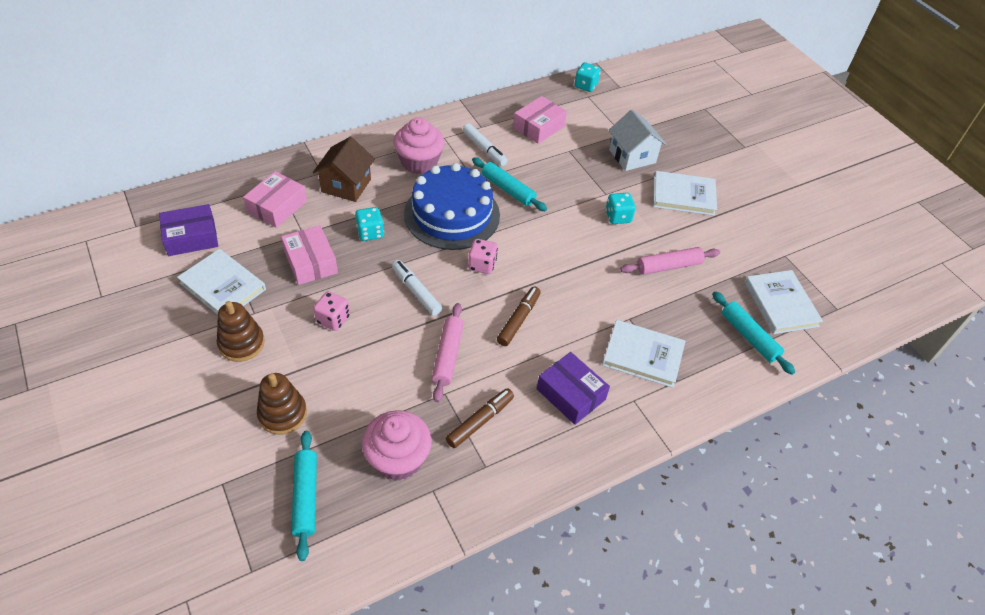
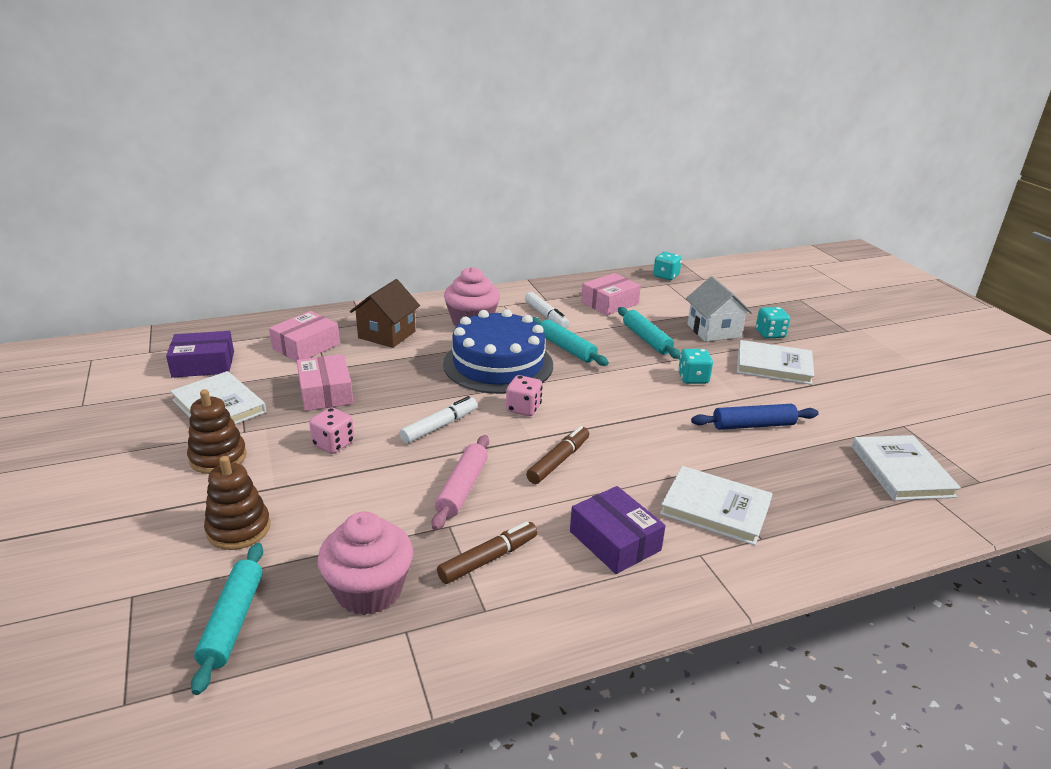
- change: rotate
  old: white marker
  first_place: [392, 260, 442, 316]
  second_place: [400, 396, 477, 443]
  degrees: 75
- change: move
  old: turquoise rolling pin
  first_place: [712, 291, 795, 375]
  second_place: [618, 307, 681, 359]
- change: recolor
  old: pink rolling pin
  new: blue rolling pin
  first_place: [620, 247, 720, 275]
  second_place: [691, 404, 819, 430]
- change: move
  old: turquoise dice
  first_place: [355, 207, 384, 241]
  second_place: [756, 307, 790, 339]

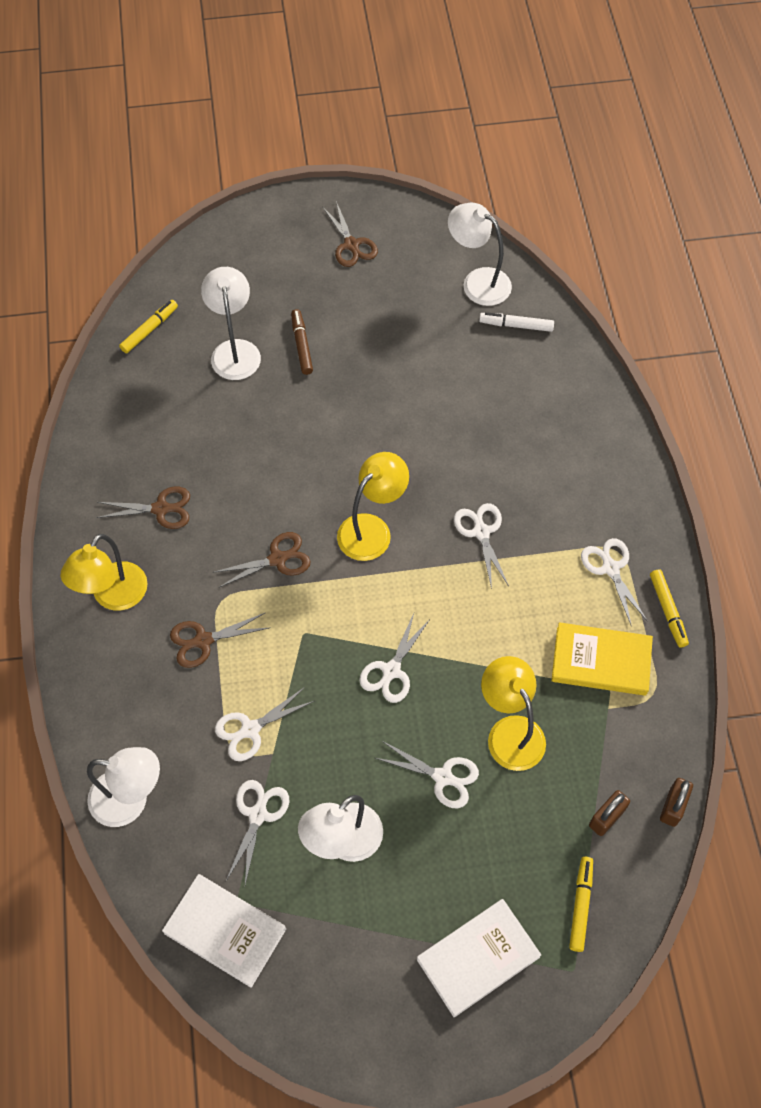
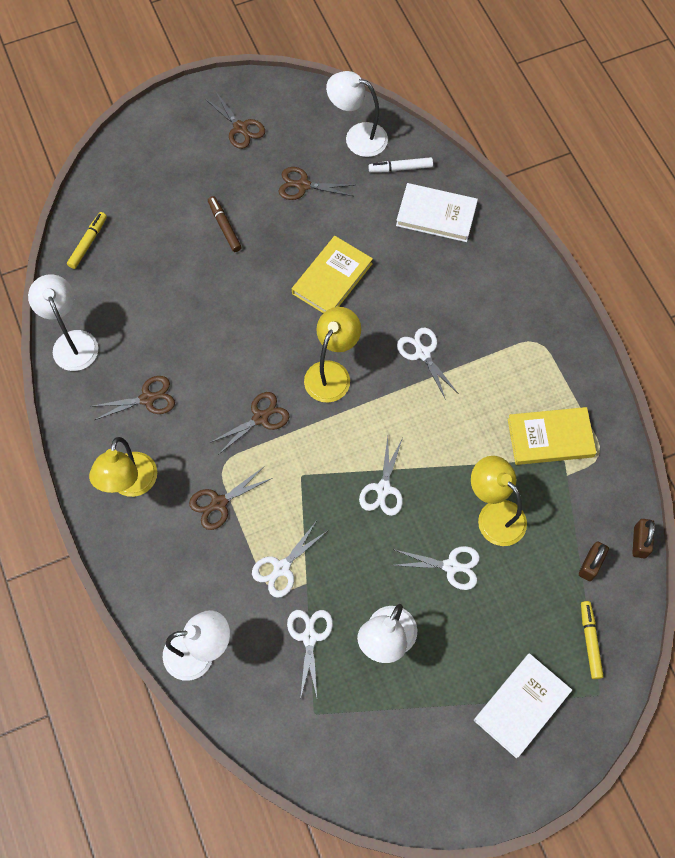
- change: move
  old: white lamp
  first_place: [201, 267, 261, 380]
  second_place: [28, 274, 98, 371]
- change: insert
  new: brown scissors
  second_place: [278, 167, 354, 200]
- change: insert
  new: yellow book
  second_place: [292, 236, 373, 313]
- change: move
  old: white book
  first_place: [162, 874, 286, 988]
  second_place: [396, 183, 478, 242]
- change: delete
  old: white scissors
  first_place: [581, 538, 648, 627]
- change: delete
  old: yellow marker
  first_place: [650, 569, 689, 648]

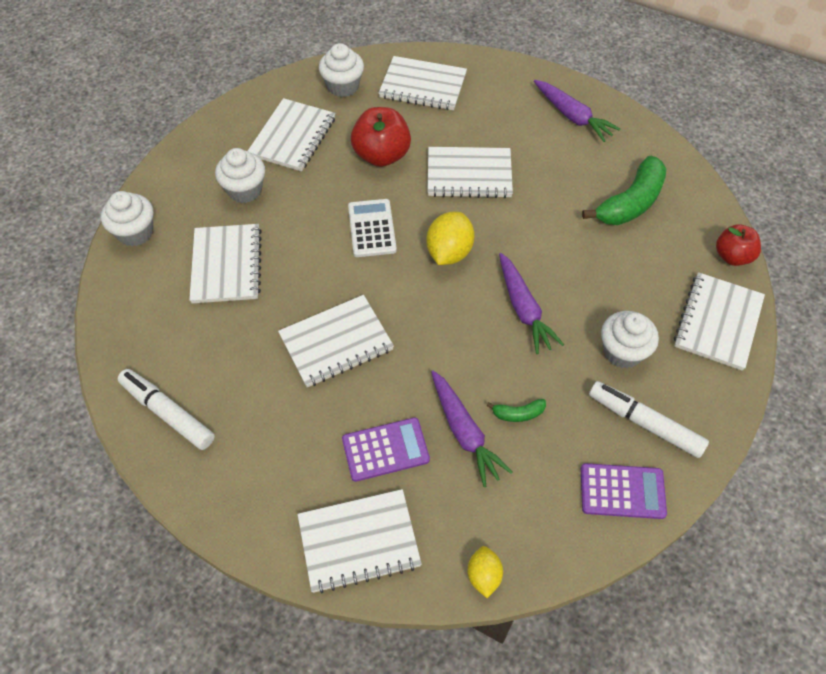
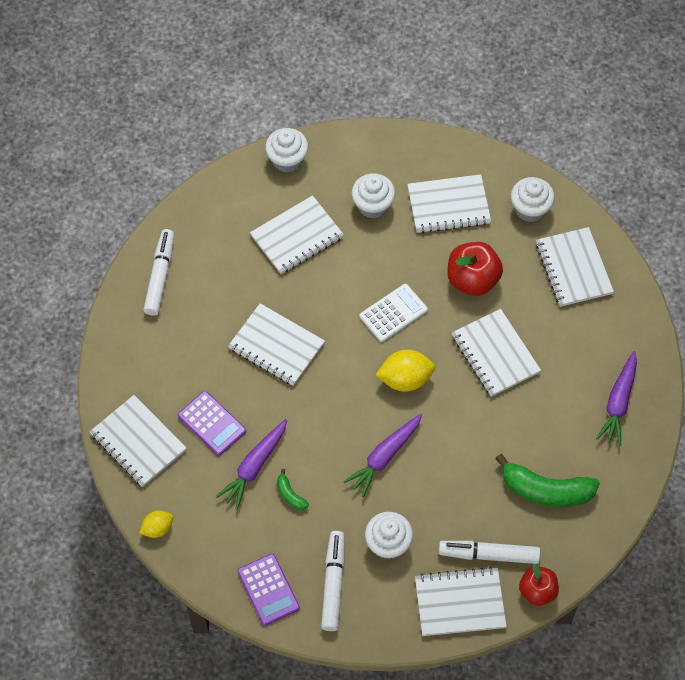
- change: insert
  new: white marker
  second_place: [439, 541, 540, 564]

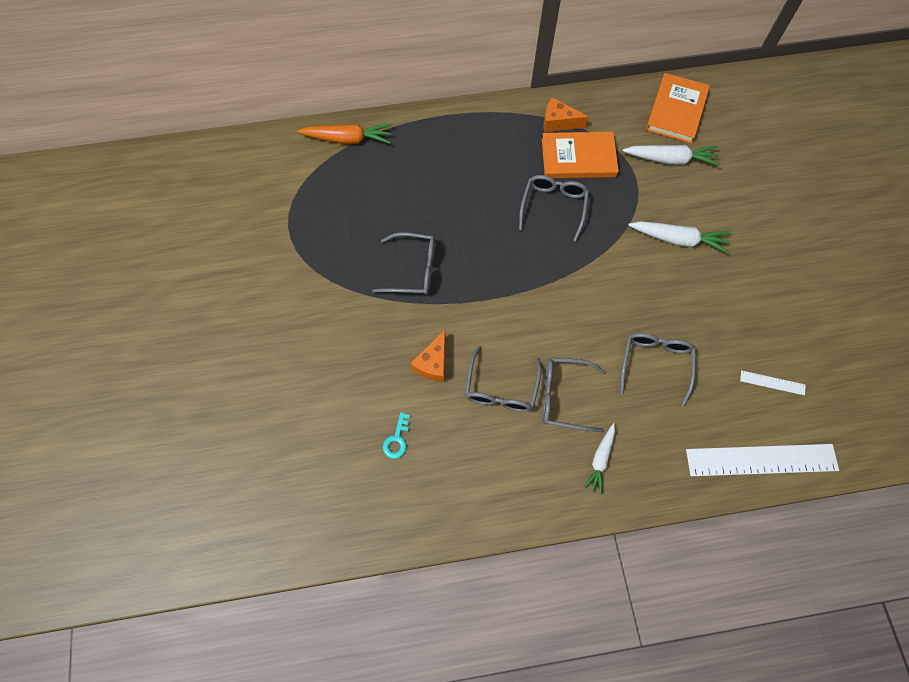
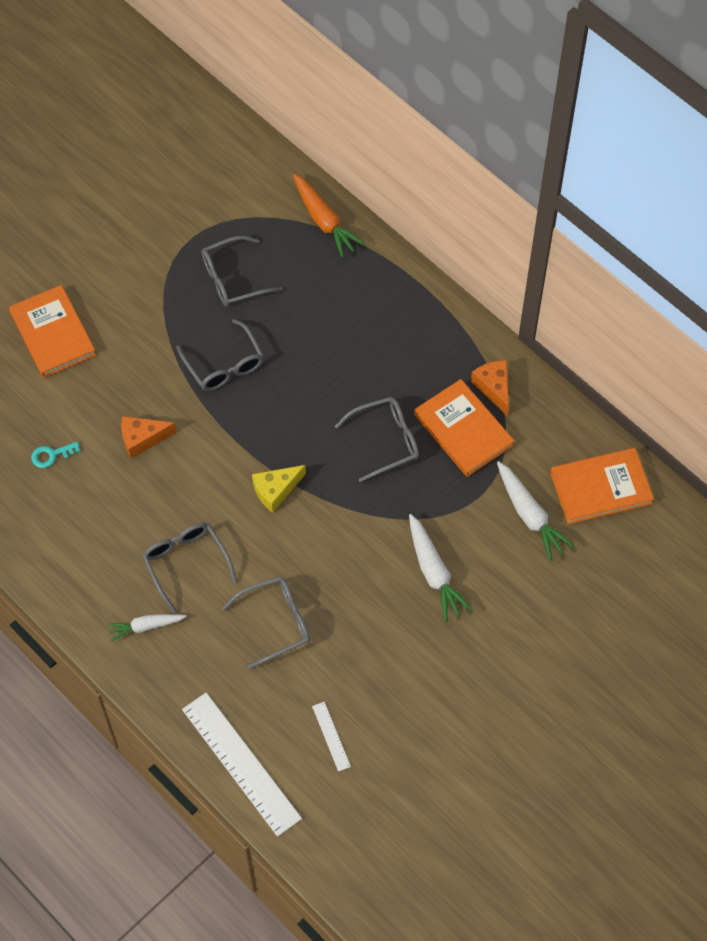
- change: insert
  new: orange book
  second_place: [9, 285, 96, 378]
- change: move
  old: grey glasses
  first_place: [465, 346, 541, 412]
  second_place: [202, 236, 283, 306]
- change: insert
  new: yellow cheese
  second_place: [252, 465, 306, 513]

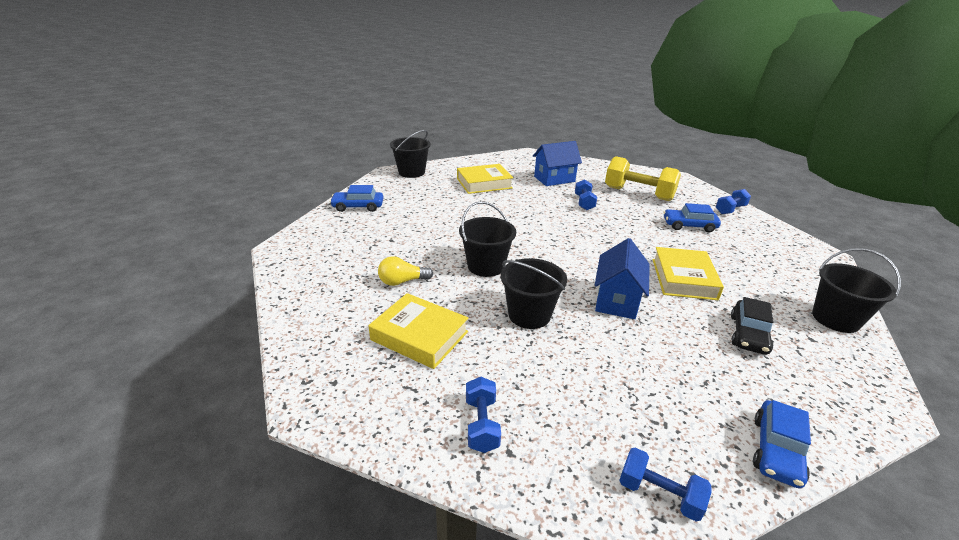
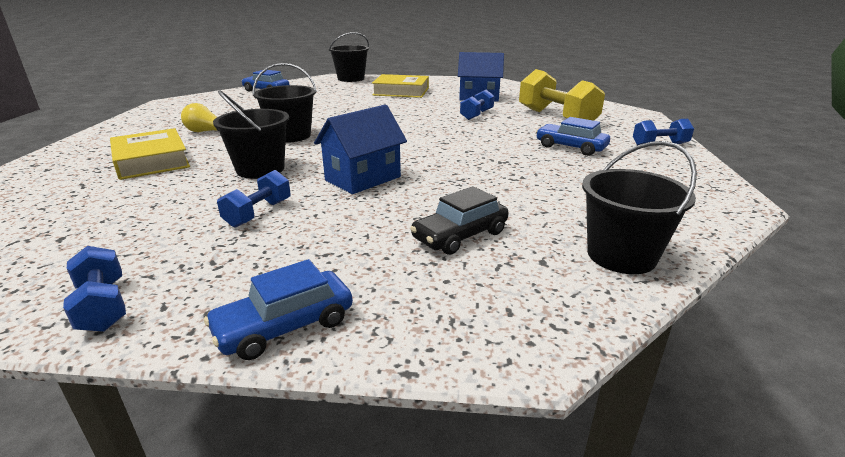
- change: move
  old: blue dumbbell
  first_place: [466, 377, 501, 453]
  second_place: [217, 170, 291, 228]
- change: delete
  old: yellow book
  first_place: [652, 247, 724, 300]

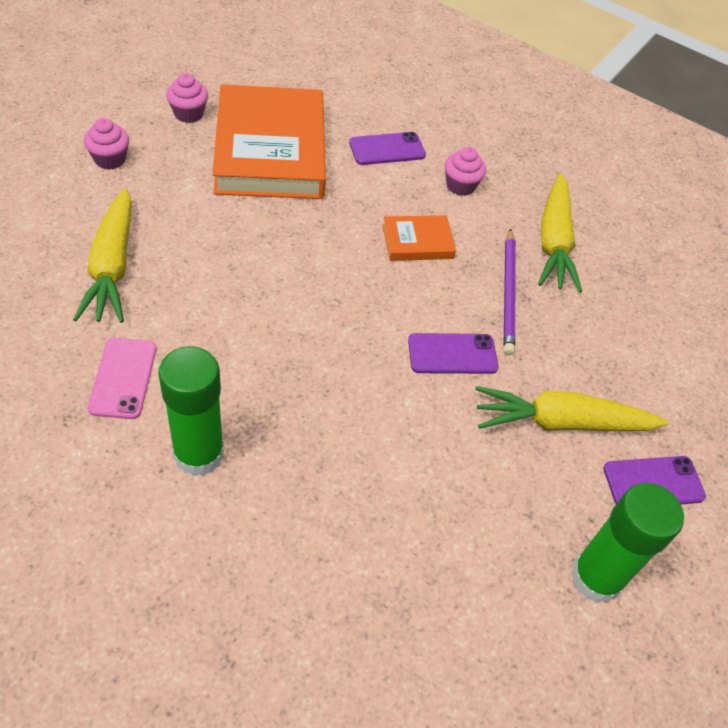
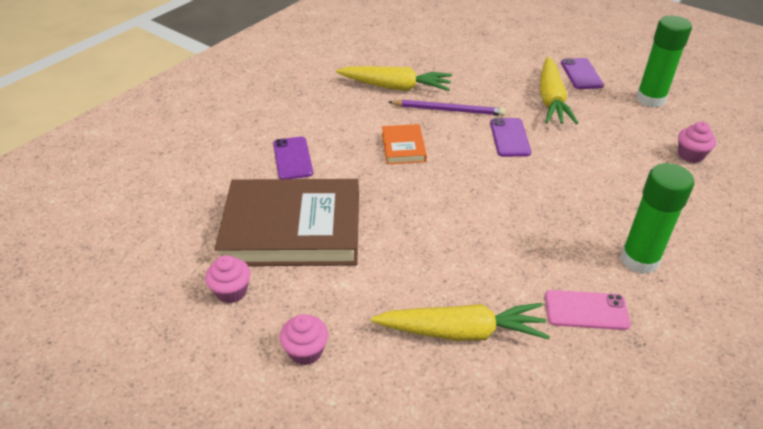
- change: recolor
  old: orange book
  new: brown book
  first_place: [213, 84, 326, 199]
  second_place: [215, 179, 359, 266]
- change: move
  old: pink cupcake
  first_place: [444, 147, 486, 196]
  second_place: [678, 122, 716, 163]

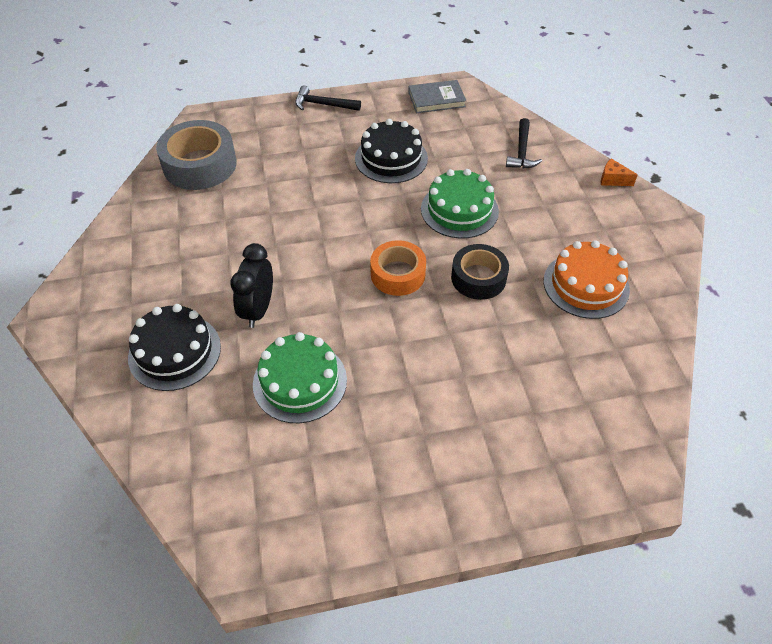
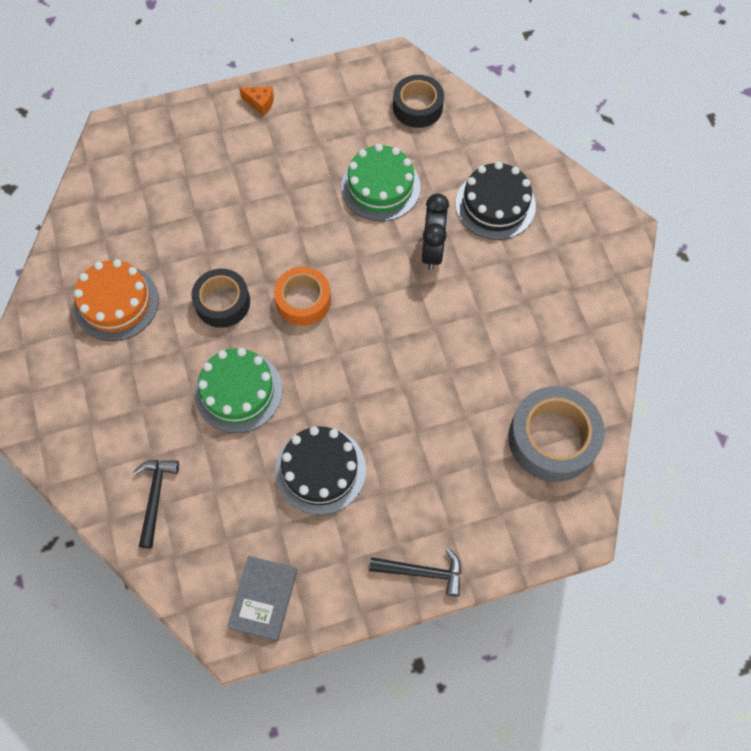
- change: rotate
  old: grey book
  first_place: [408, 80, 467, 113]
  second_place: [227, 556, 297, 641]
  degrees: -60
- change: move
  old: orange cheese
  first_place: [601, 159, 638, 186]
  second_place: [239, 86, 274, 116]
- change: insert
  new: black tape
  second_place: [393, 75, 444, 128]

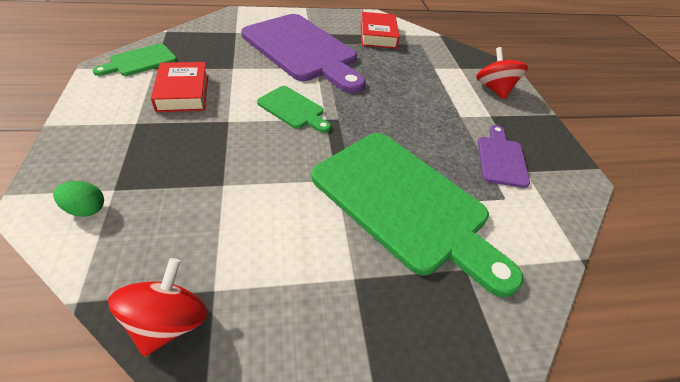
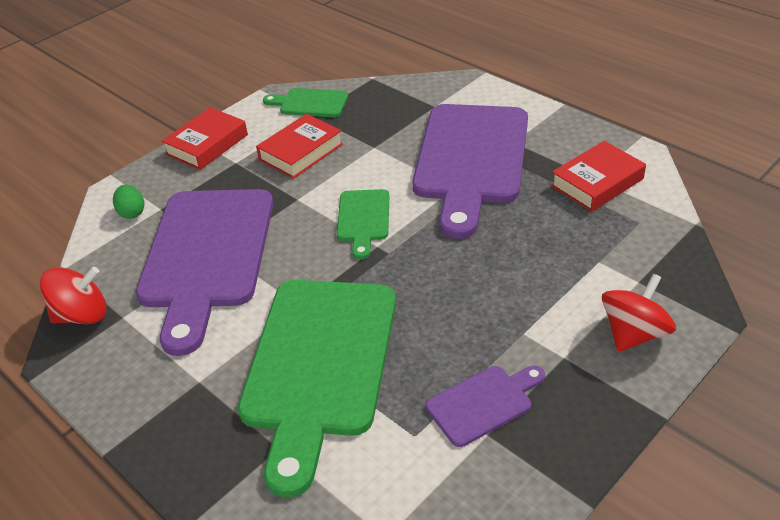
- change: insert
  new: purple cutting board
  second_place: [136, 189, 273, 356]
- change: insert
  new: red book
  second_place: [162, 107, 248, 170]

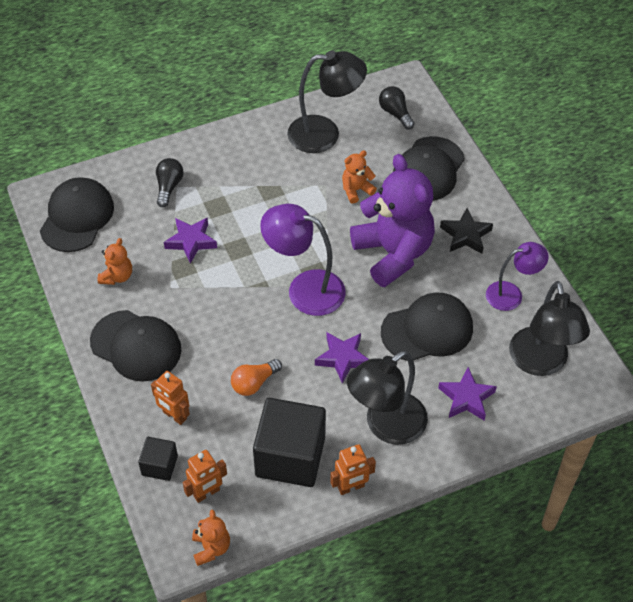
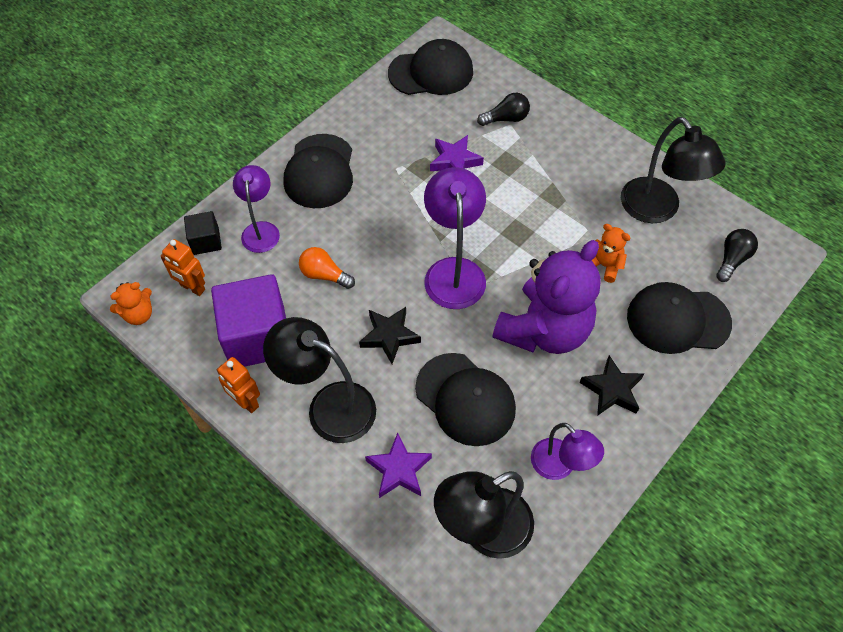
- change: recolor
  old: black cube
  new: purple cube
  first_place: [253, 398, 326, 487]
  second_place: [211, 274, 286, 367]
- change: replace
  old: orange robot
  new: purple lamp
  first_place: [151, 371, 190, 425]
  second_place: [233, 165, 280, 253]
- change: recolor
  old: purple star
  new: black star
  first_place: [315, 332, 369, 384]
  second_place: [359, 307, 421, 364]
- change: delete
  old: orange teddy bear
  first_place: [98, 238, 132, 285]

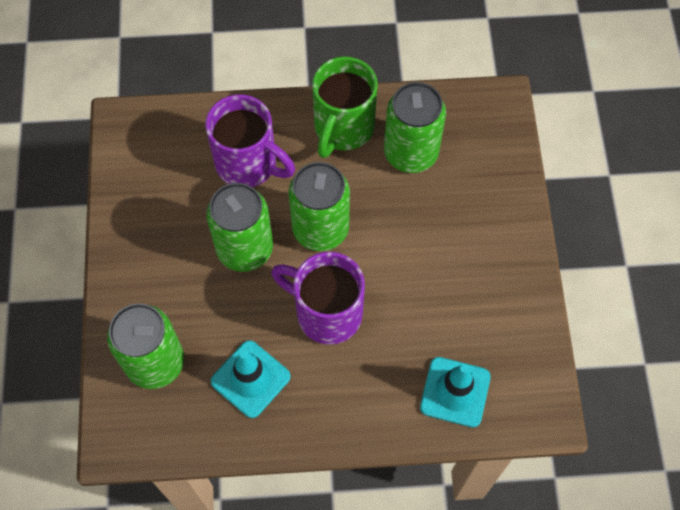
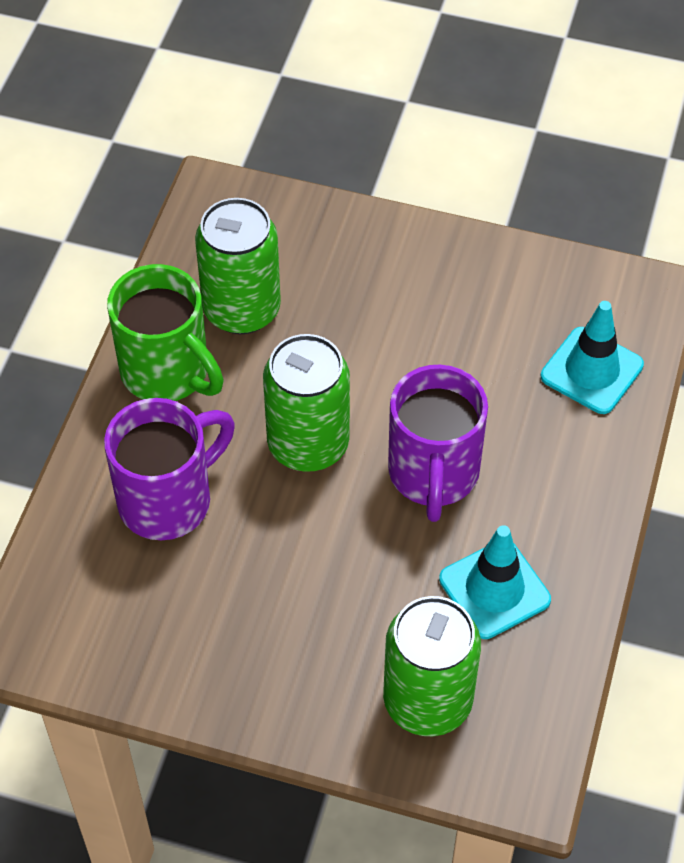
- change: rotate
  old: purple mug
  first_place: [271, 252, 365, 345]
  second_place: [388, 365, 488, 522]
  degrees: -45
- change: delete
  old: green can
  first_place: [206, 183, 273, 272]

